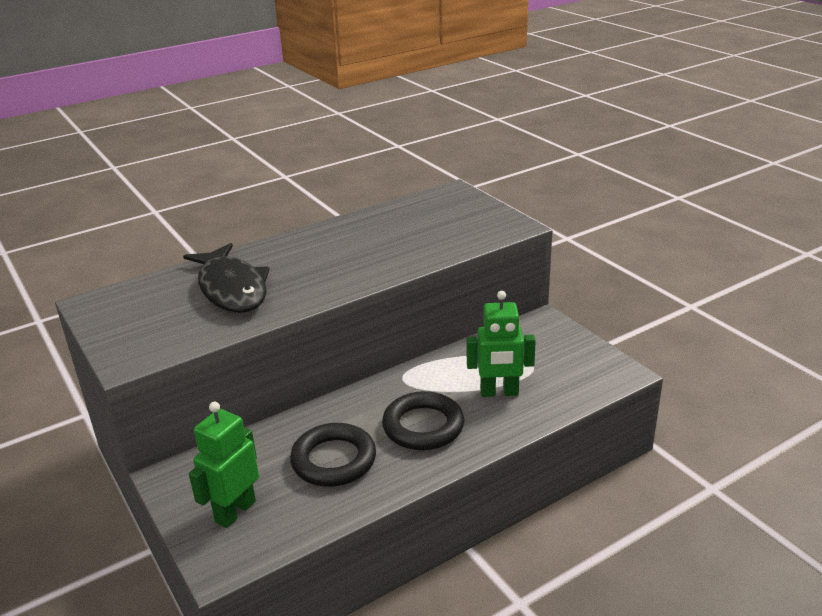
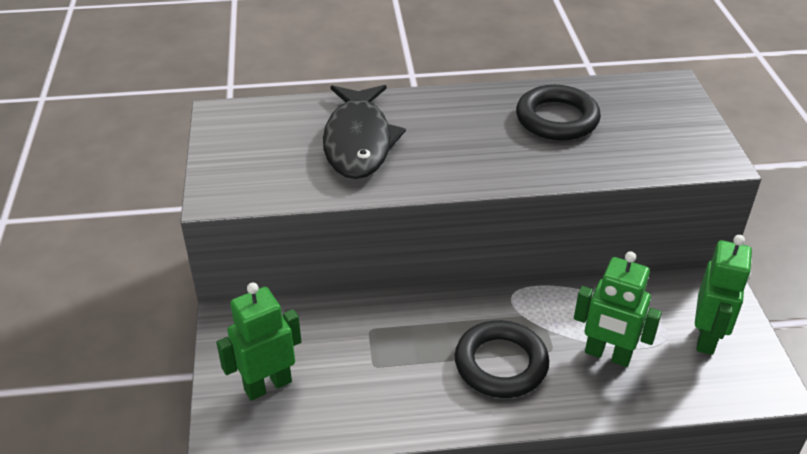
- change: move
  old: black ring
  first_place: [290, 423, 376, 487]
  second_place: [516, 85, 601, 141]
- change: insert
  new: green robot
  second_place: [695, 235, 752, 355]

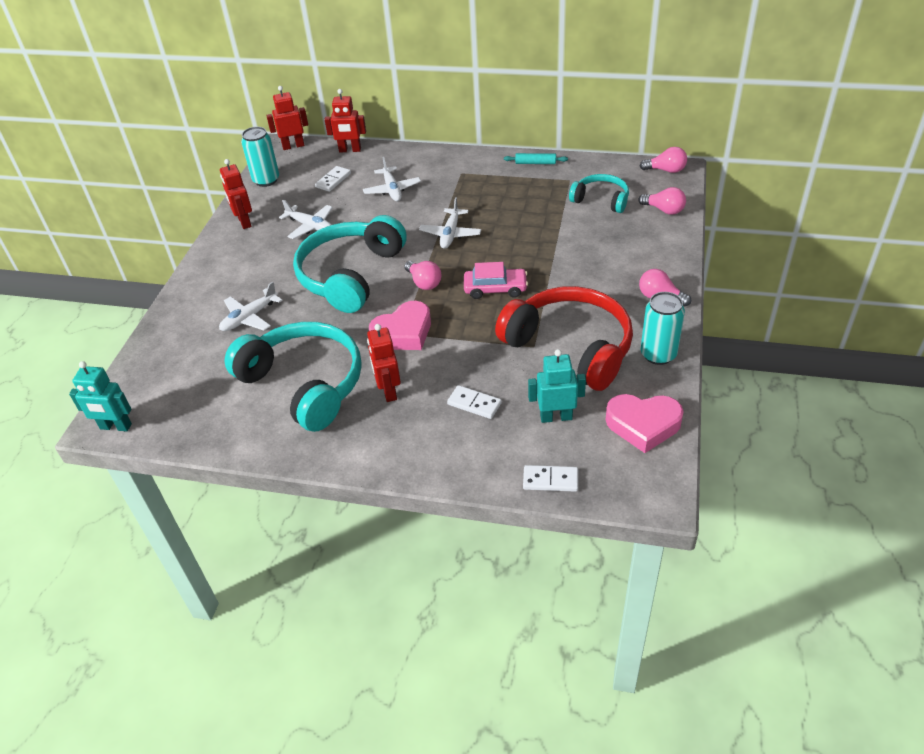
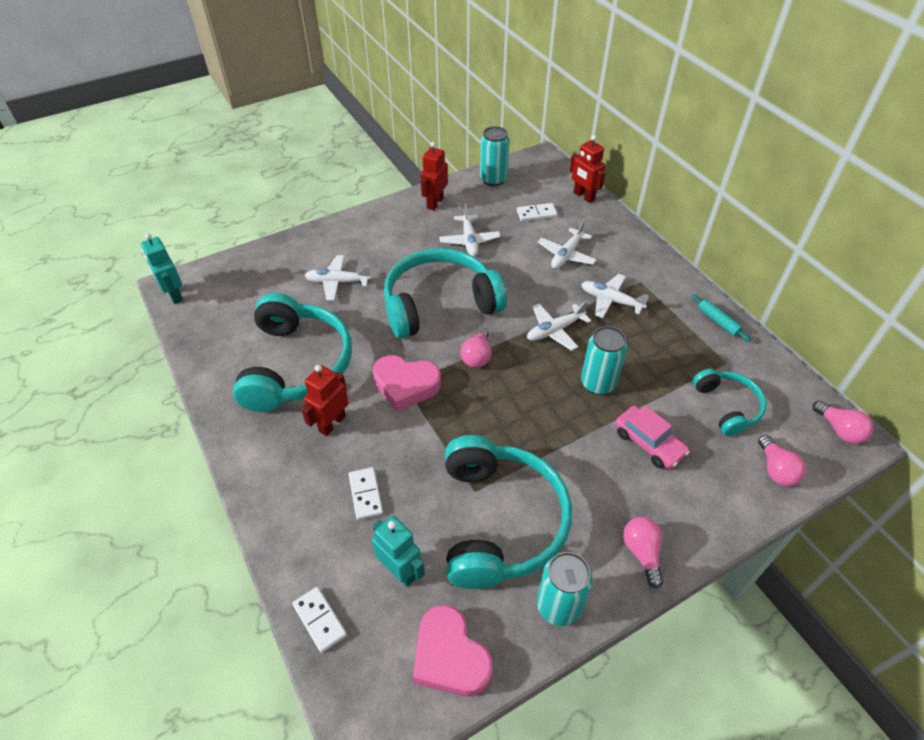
- change: recolor
  old: red headphones
  new: turquoise headphones
  first_place: [495, 286, 633, 391]
  second_place: [445, 435, 572, 589]
- change: insert
  new: white plane
  second_place: [581, 274, 649, 318]
- change: insert
  new: turquoise can
  second_place: [581, 326, 627, 395]
- change: move
  old: pink car
  first_place: [464, 262, 528, 299]
  second_place: [615, 405, 690, 469]
- change: delete
  old: red robot
  first_place: [266, 86, 308, 150]

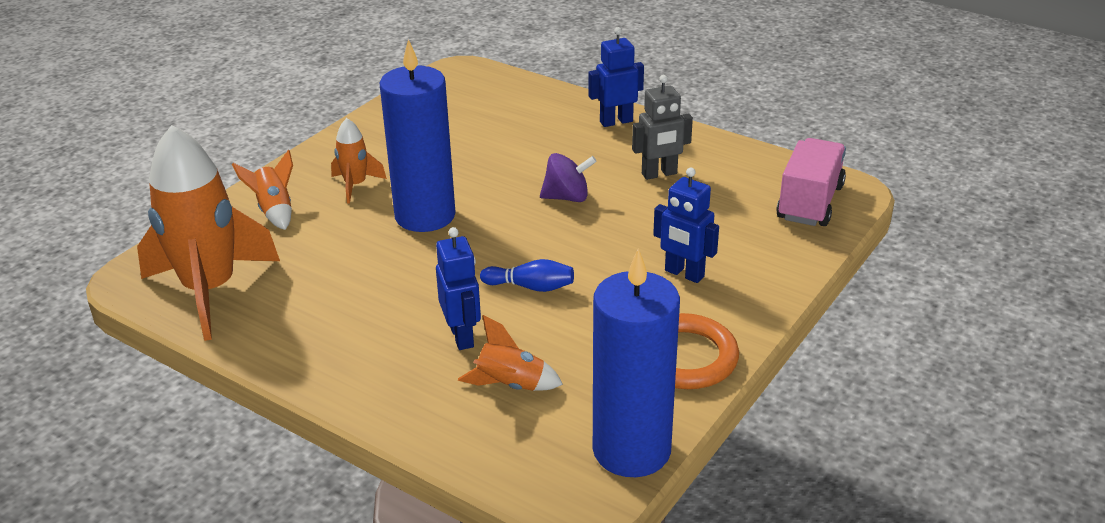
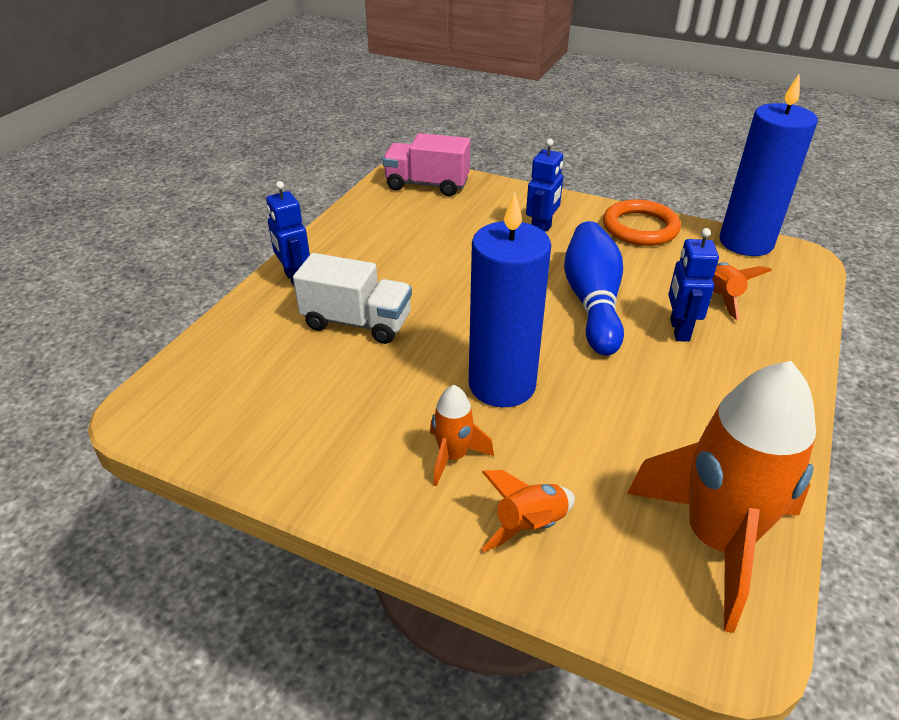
- change: insert
  new: white truck
  second_place: [293, 253, 412, 344]
- change: resize
  old: blue bowling pin
  first_place: [480, 259, 574, 292]
  second_place: [564, 221, 624, 356]
  factor: 2.01
- change: rotate
  old: blue robot
  first_place: [436, 227, 481, 350]
  second_place: [668, 228, 719, 342]
  degrees: -60
- change: delete
  old: purple spinning top
  first_place: [540, 153, 597, 202]
- change: delete
  old: grey robot
  first_place: [632, 75, 693, 180]

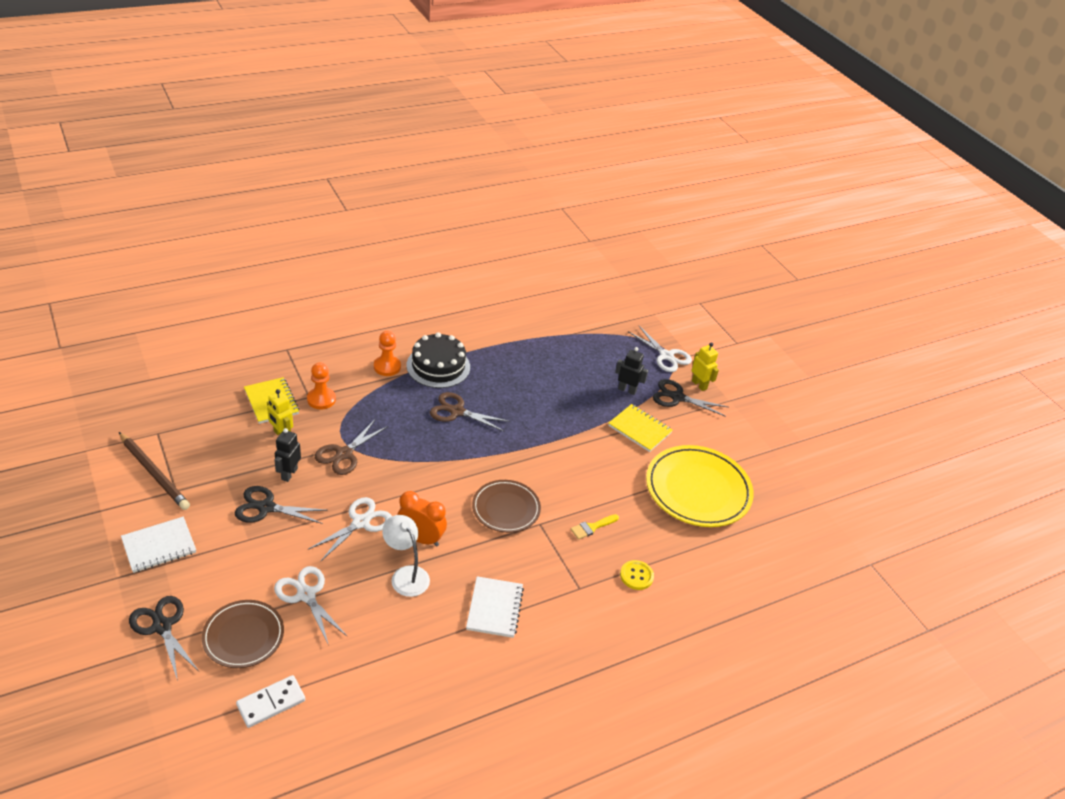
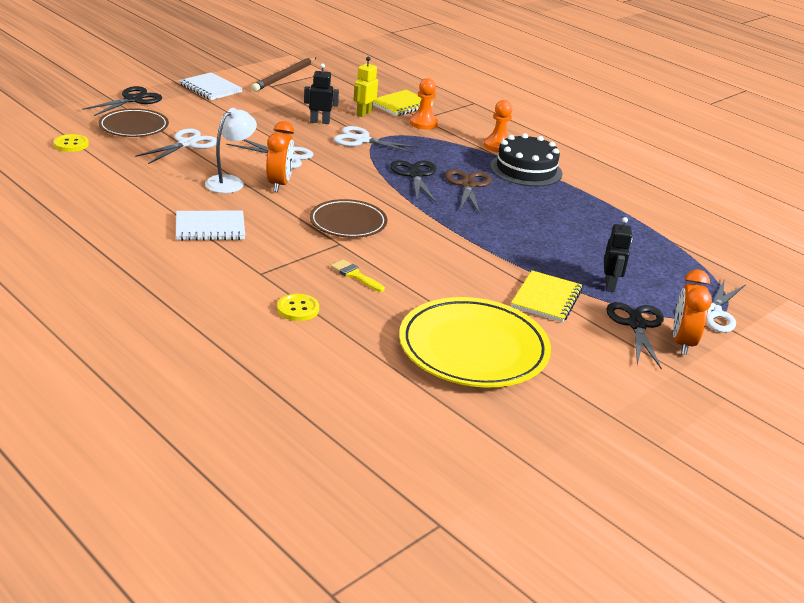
- change: replace
  old: white domino
  new: yellow button
  first_place: [236, 675, 305, 728]
  second_place: [54, 134, 89, 152]
- change: recolor
  old: brown scissors
  new: white scissors
  first_place: [315, 420, 388, 475]
  second_place: [334, 126, 419, 153]
- change: move
  old: black scissors
  first_place: [235, 486, 328, 524]
  second_place: [390, 160, 436, 202]
- change: replace
  old: yellow robot
  new: orange clock
  first_place: [691, 342, 719, 391]
  second_place: [673, 270, 712, 355]

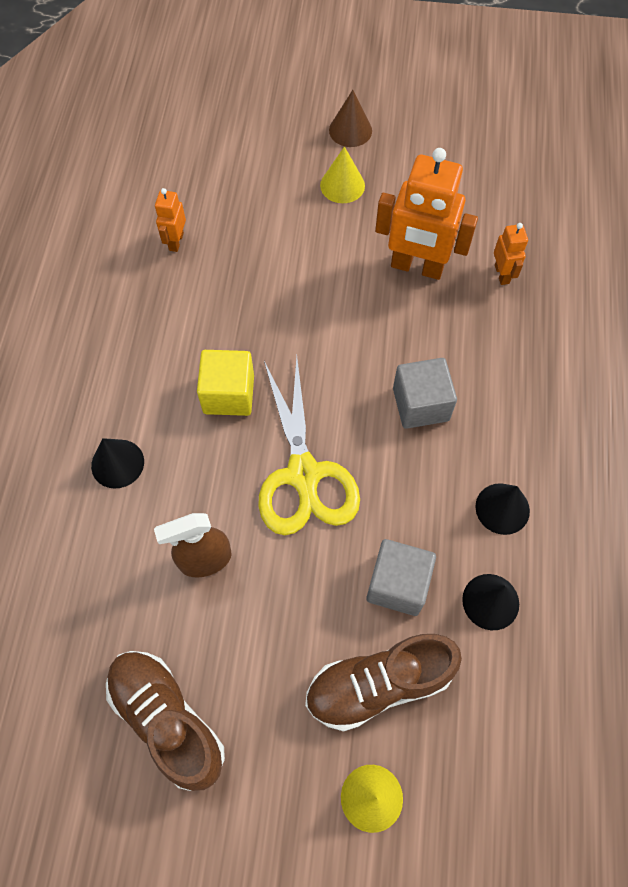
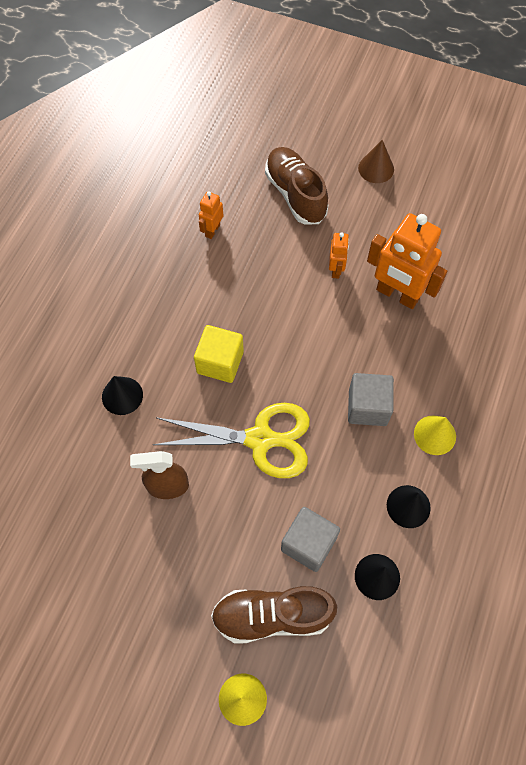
- change: rotate
  old: yellow scissors
  first_place: [258, 356, 360, 535]
  second_place: [153, 403, 310, 478]
  degrees: -90
- change: move
  old: brown shoe
  first_place: [106, 651, 225, 791]
  second_place: [265, 147, 328, 224]
- change: move
  old: orange robot
  first_place: [494, 223, 528, 285]
  second_place: [329, 233, 349, 279]
- change: move
  old: yellow cone
  first_place: [320, 146, 365, 203]
  second_place: [414, 416, 456, 455]

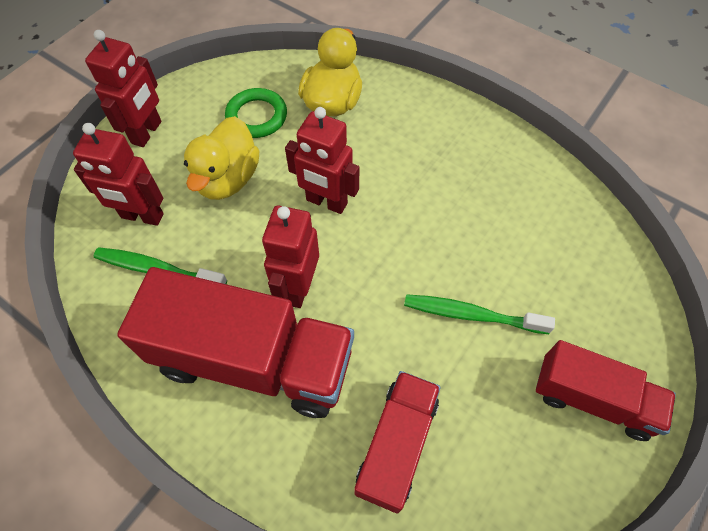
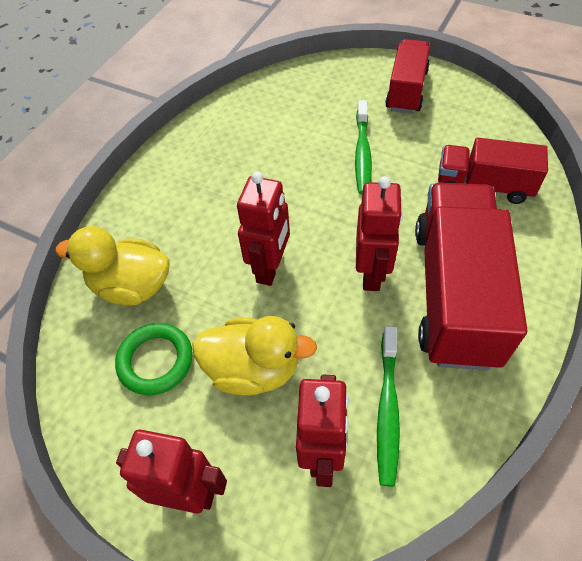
- change: rotate
  old: red robot
  first_place: [262, 205, 319, 308]
  second_place: [356, 176, 403, 291]
  degrees: -90

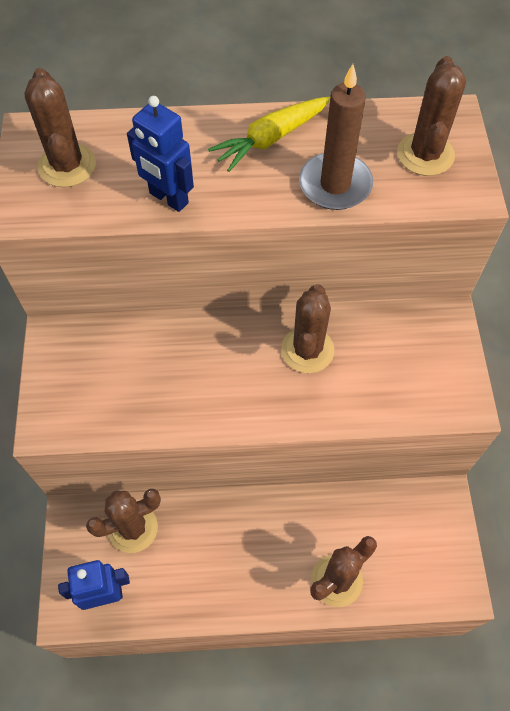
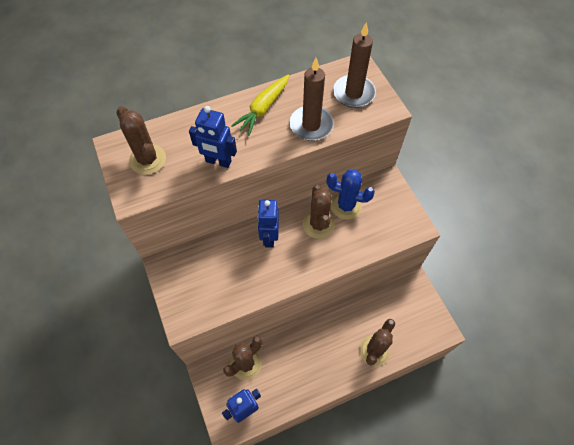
- change: insert
  new: blue robot
  second_place: [257, 200, 279, 247]
- change: insert
  new: blue cactus
  second_place: [327, 169, 375, 220]
- change: replace
  old: brown cactus
  new: brown candle
  first_place: [397, 56, 466, 176]
  second_place: [333, 23, 376, 108]

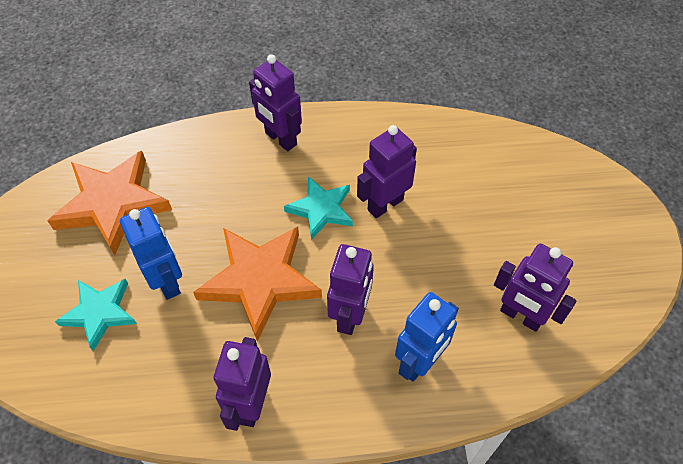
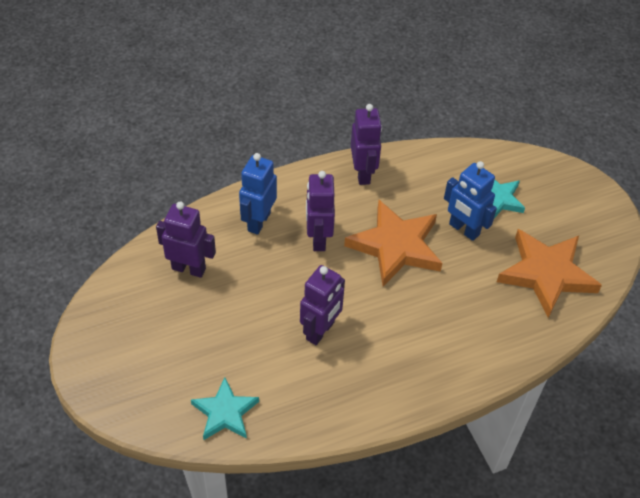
- change: move
  old: turquoise star
  first_place: [284, 176, 353, 240]
  second_place: [191, 377, 259, 440]
- change: delete
  old: purple robot
  first_place: [249, 54, 302, 151]

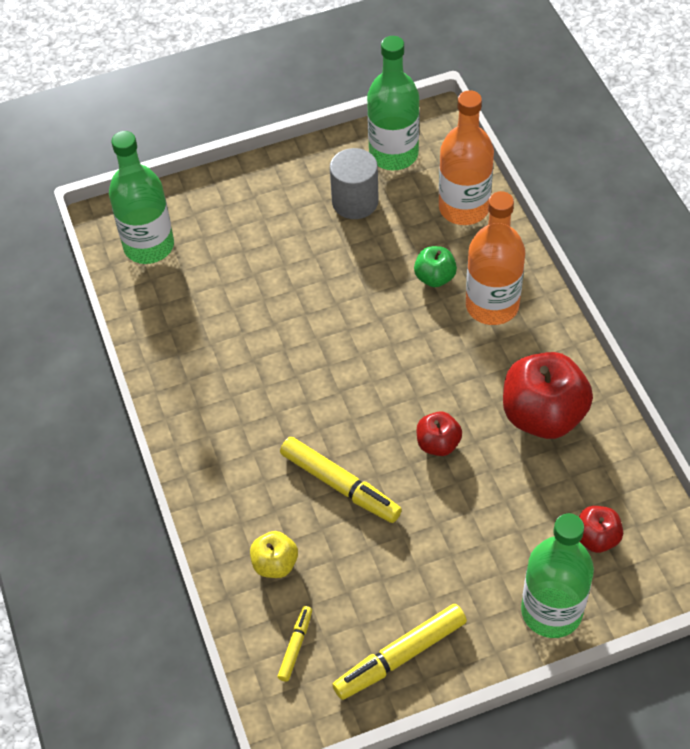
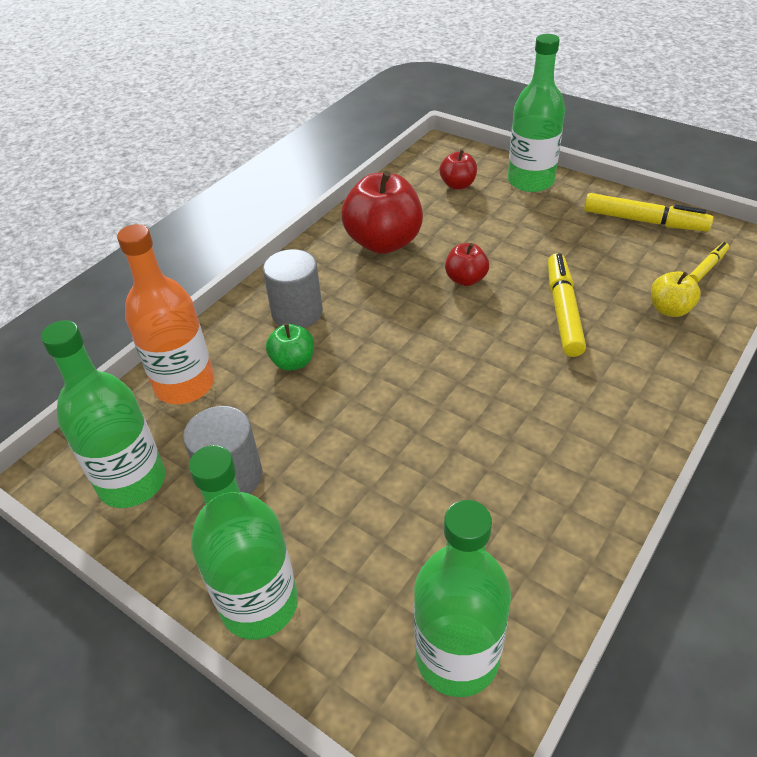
- change: insert
  new: green bottle
  second_place: [189, 445, 298, 639]
- change: replace
  old: orange bottle
  new: grey cylinder
  first_place: [466, 191, 525, 325]
  second_place: [263, 249, 323, 328]
- change: rotate
  old: yellow marker
  first_place: [277, 606, 312, 682]
  second_place: [689, 242, 729, 283]
  degrees: 150

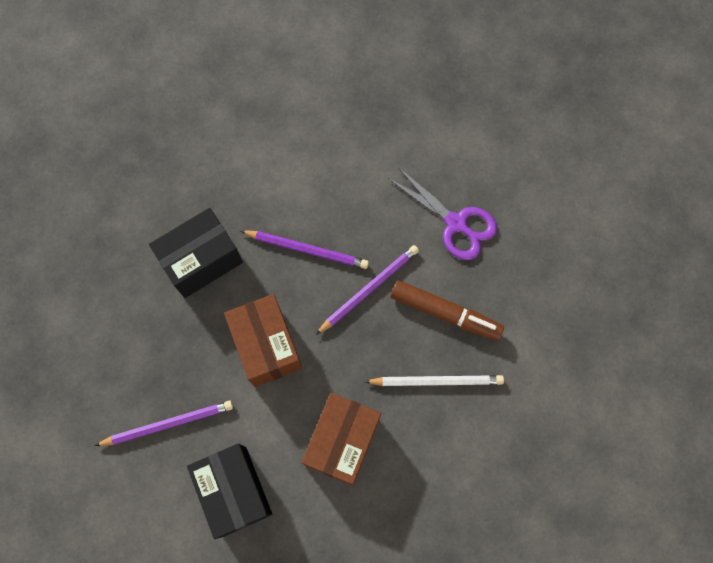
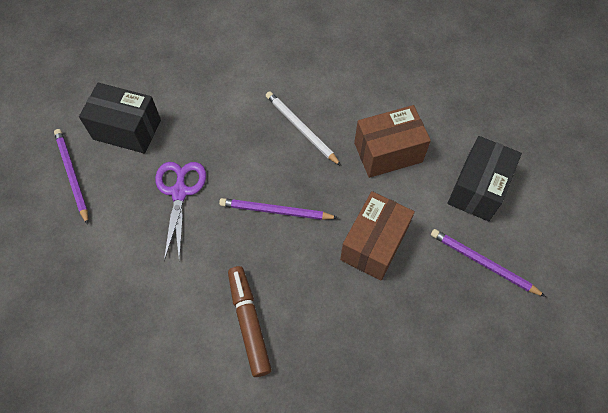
- change: move
  old: purple pencil
  first_place: [241, 230, 369, 269]
  second_place: [54, 129, 88, 225]
- change: move
  old: black box
  first_place: [149, 208, 243, 298]
  second_place: [79, 83, 161, 154]
- change: move
  old: brown marker
  first_place: [390, 280, 504, 341]
  second_place: [228, 266, 272, 377]

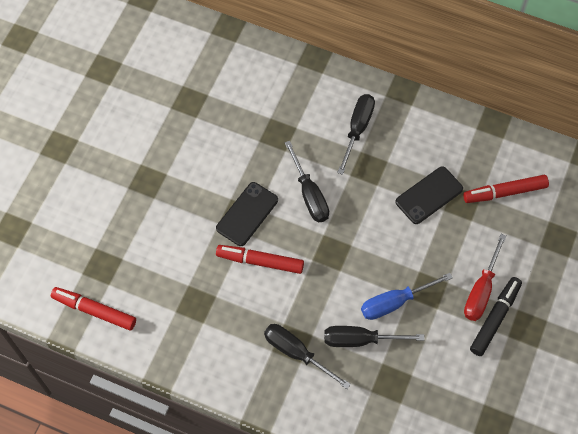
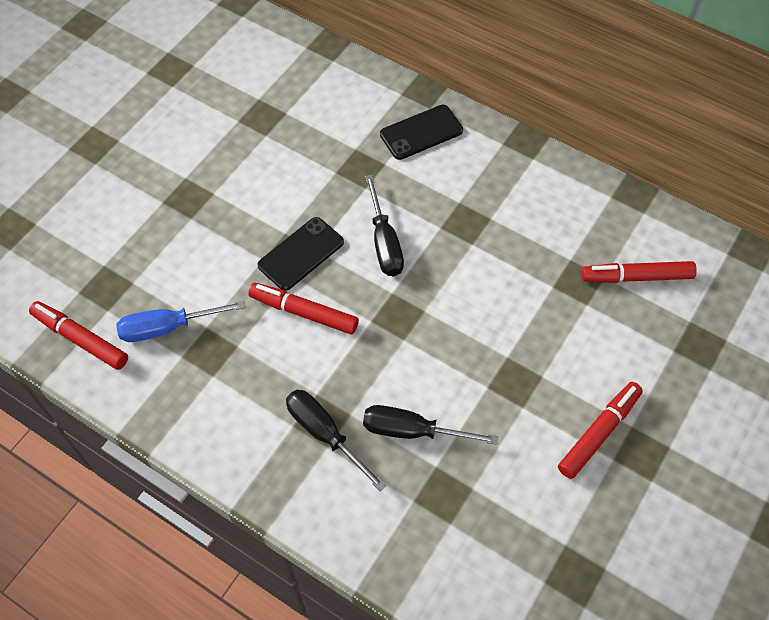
- change: move
  old: blue screwdriver
  first_place: [361, 273, 453, 320]
  second_place: [116, 301, 245, 342]
- change: move
  old: black phone
  first_place: [395, 166, 463, 224]
  second_place: [380, 105, 463, 160]
- change: recolor
  old: black marker
  new: red marker
  first_place: [470, 277, 522, 356]
  second_place: [558, 382, 643, 479]
- change: delete
  old: black screwdriver
  first_place: [337, 94, 375, 175]
- change: delete
  old: red screwdriver
  first_place: [464, 234, 506, 321]

